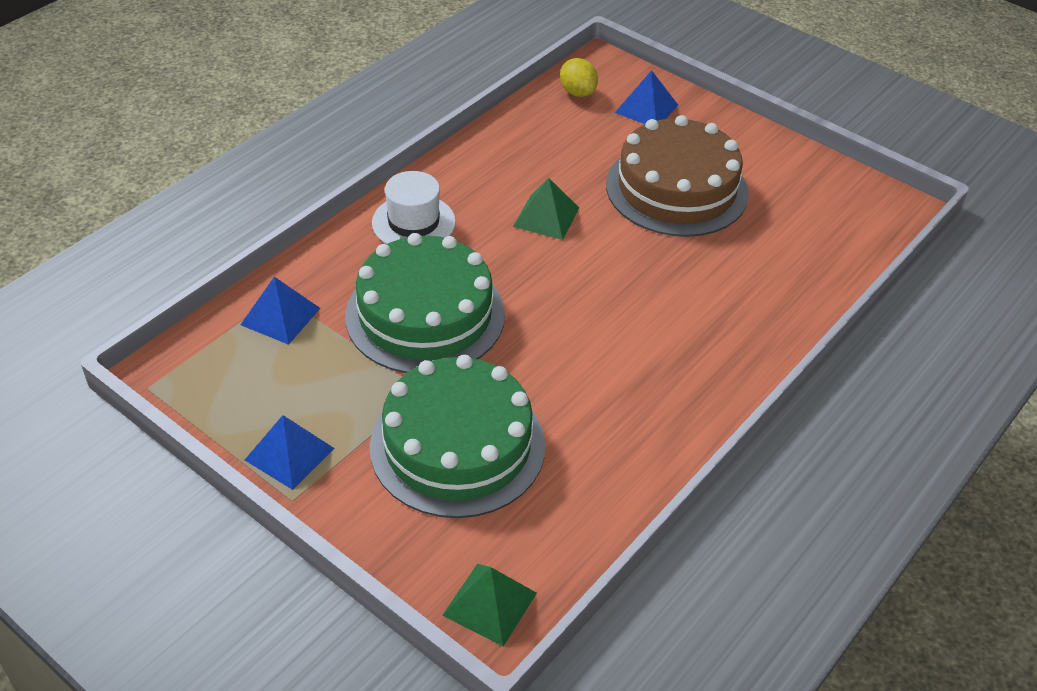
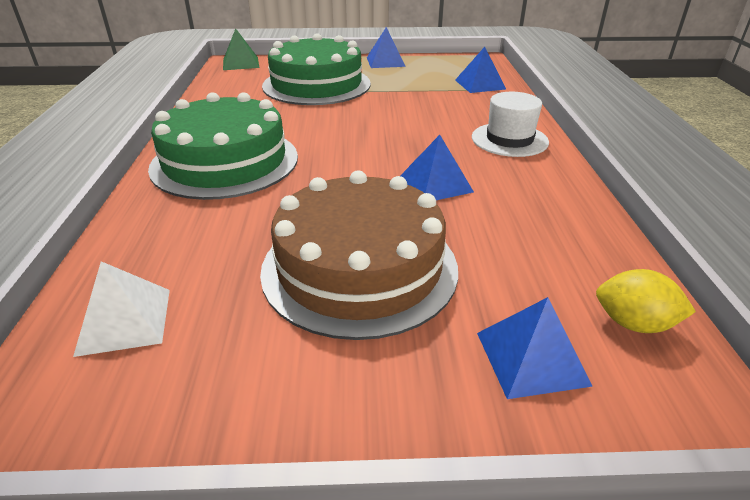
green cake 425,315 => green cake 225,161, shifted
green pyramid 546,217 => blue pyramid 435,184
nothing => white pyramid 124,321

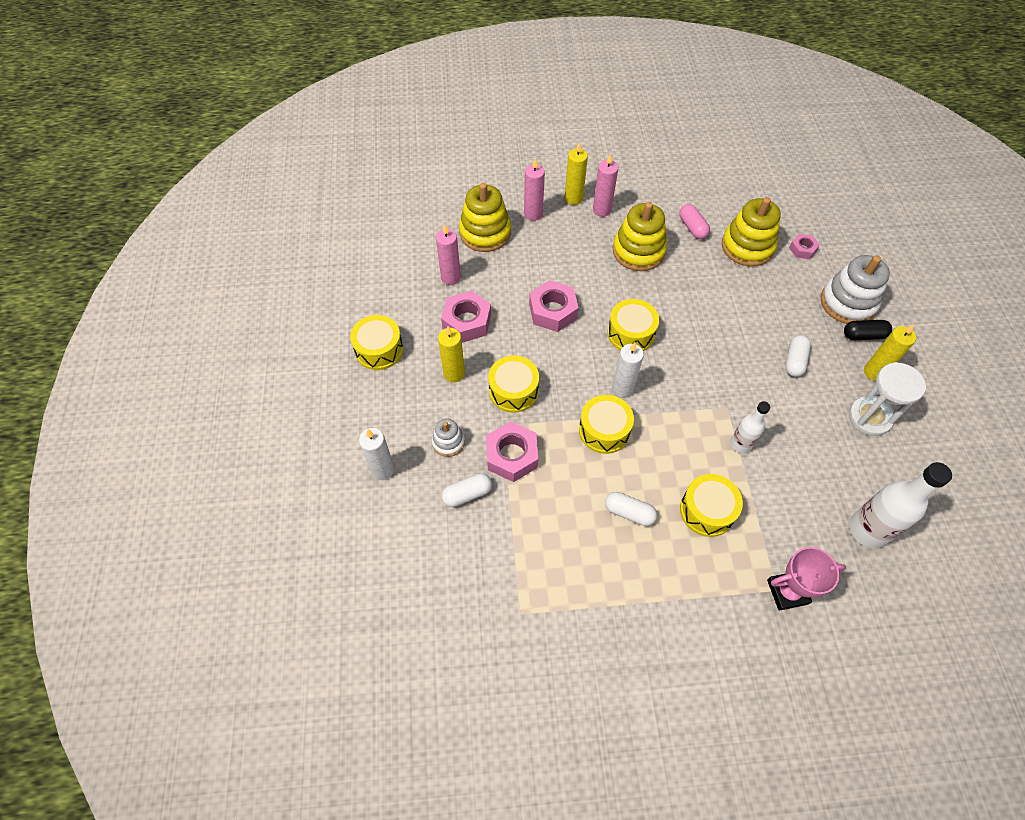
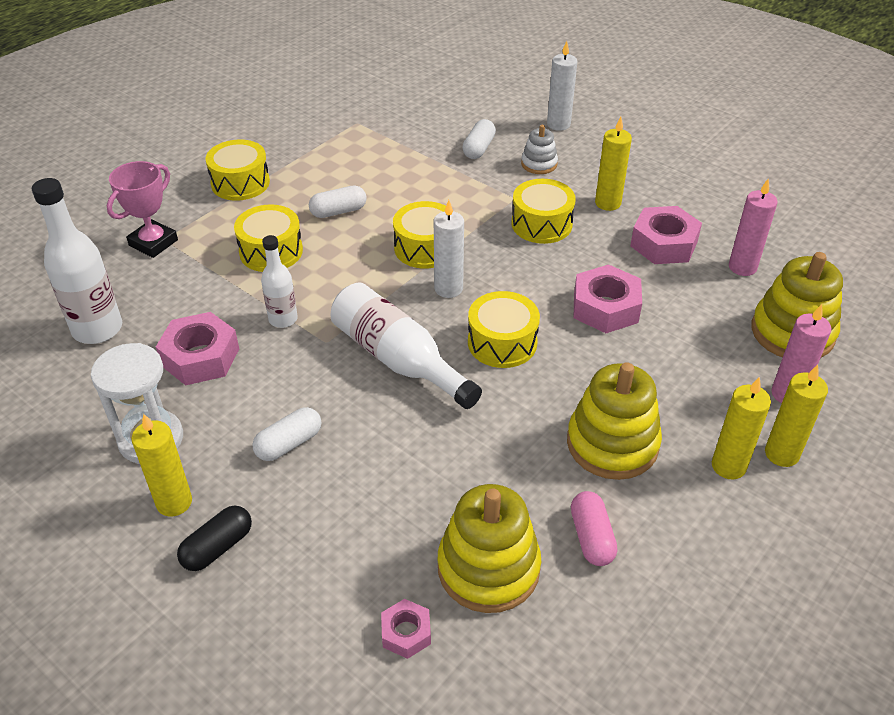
yellow drum 379,350 => yellow drum 240,183, shifted
pink nut 511,455 => pink nut 200,357, shifted
pink candle 602,210 => yellow candle 728,466
pink capsule 692,227 => pink capsule 591,537, 60 degrees clockwise
white capsule 794,361 => white capsule 289,444, 75 degrees clockwise
white stacking toy 847,303 => nothing
nothing => white bottle 398,359

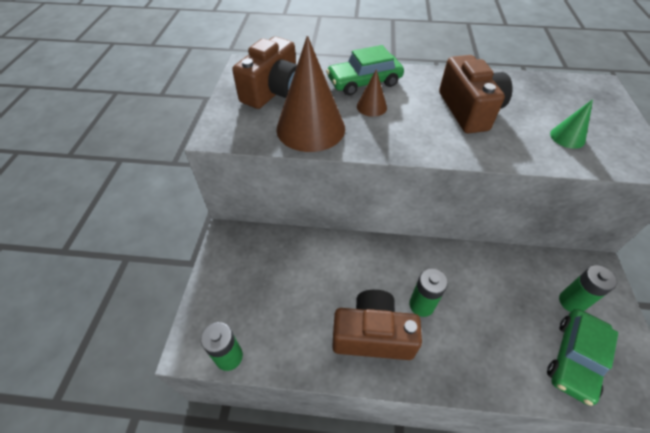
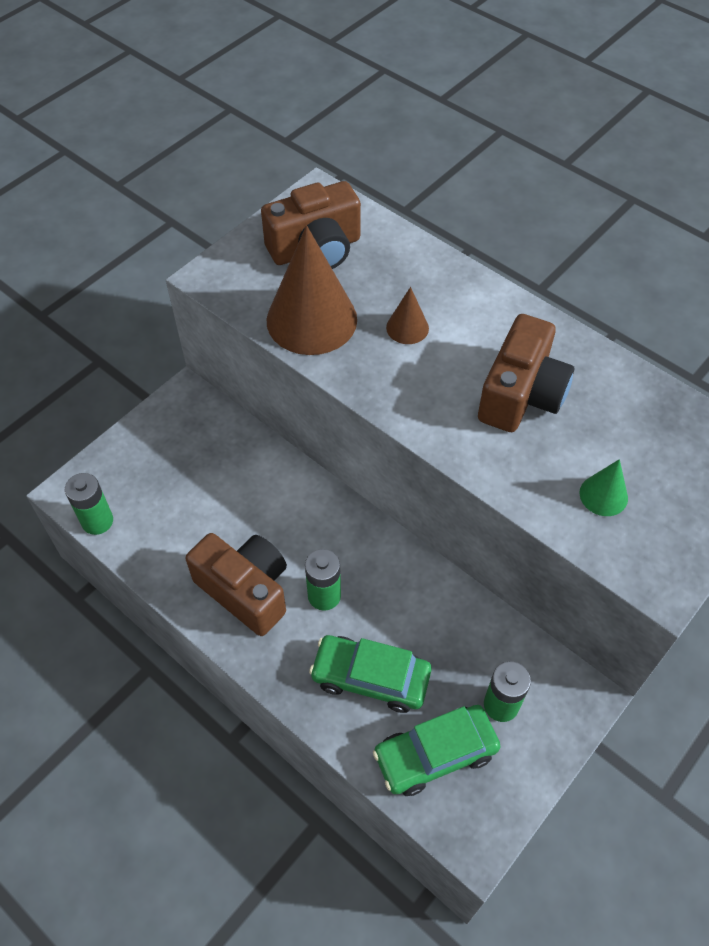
green car 364,82 => green car 370,677, shifted

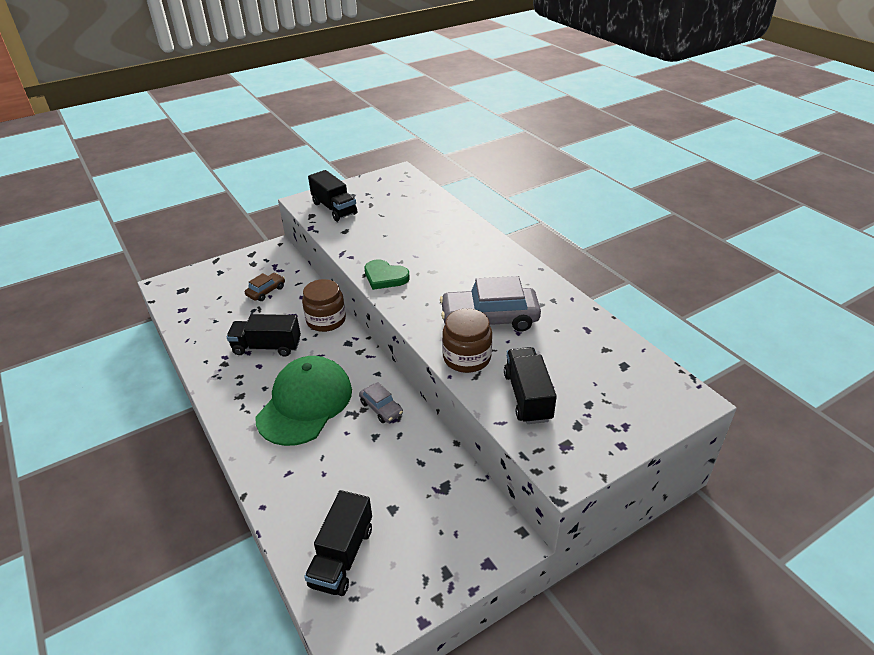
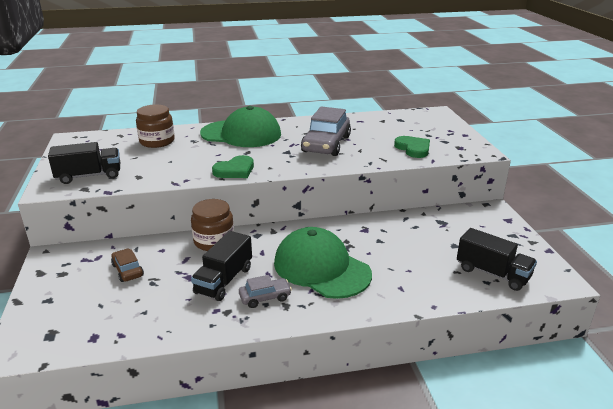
grey car 381,408 => grey car 265,297, shifted
brown jar 467,358 => brown jar 157,141, shifted
black truck 527,397 => green heart 413,148
nothing => green cap 241,134

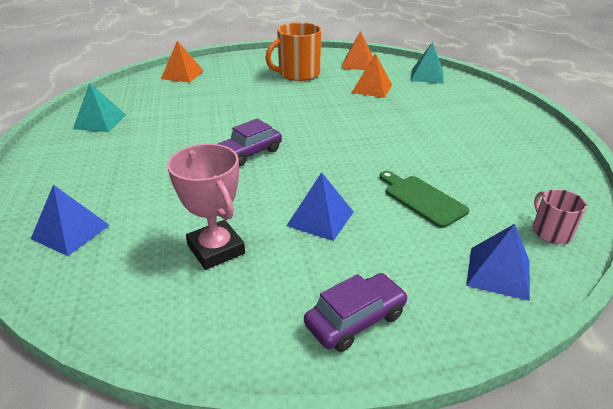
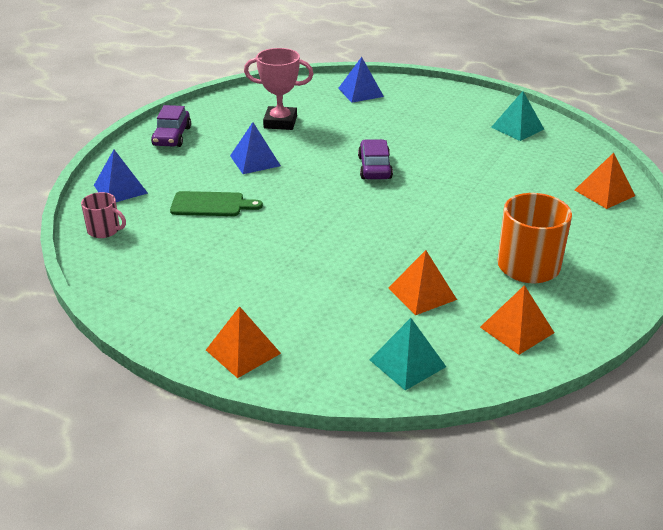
nothing => orange pyramid 243,351

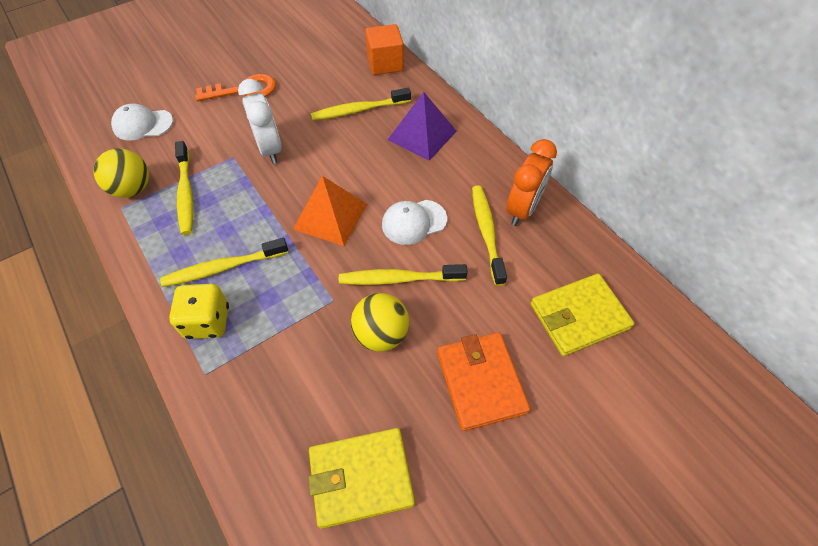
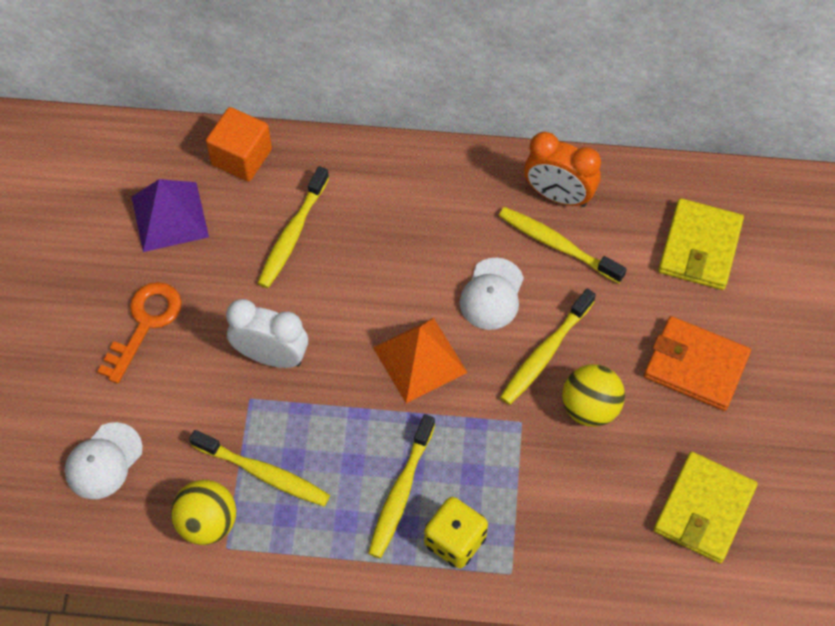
purple pyramid 422,135 => purple pyramid 170,216, shifted
orange clock 522,209 => orange clock 558,195, 135 degrees clockwise

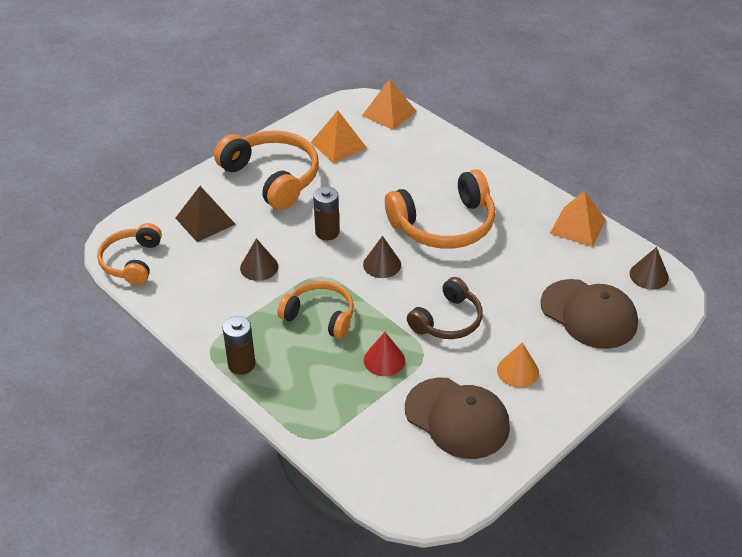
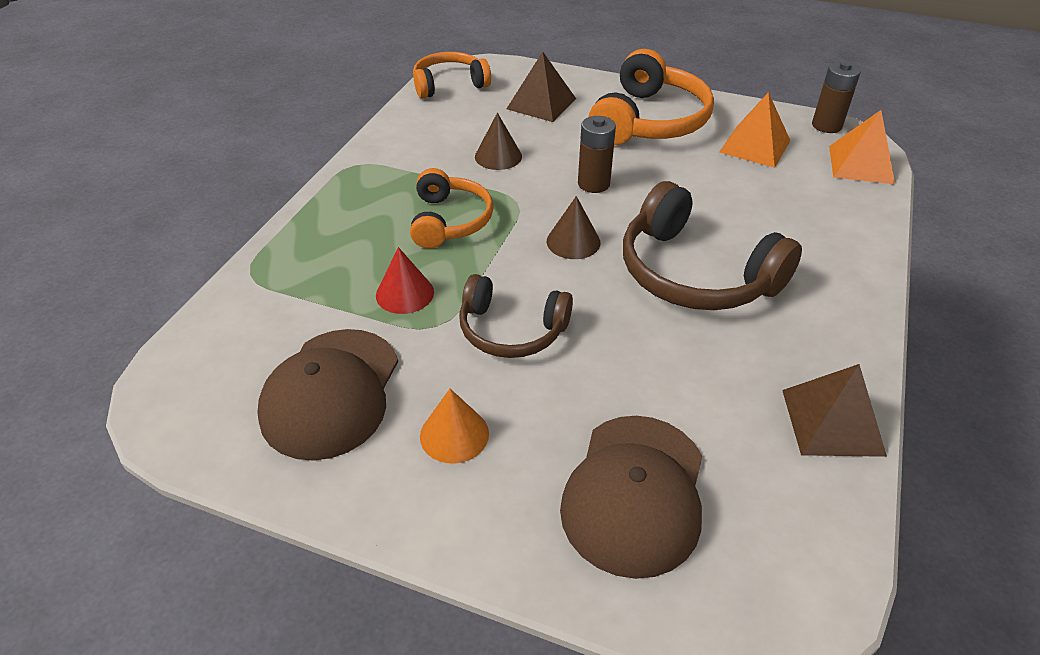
brown battery 241,364 => brown battery 826,126, shifted
orange headphones 444,225 => brown headphones 695,274
orange pyramid 577,226 => brown pyramid 832,421
brown cone 649,275 => nothing

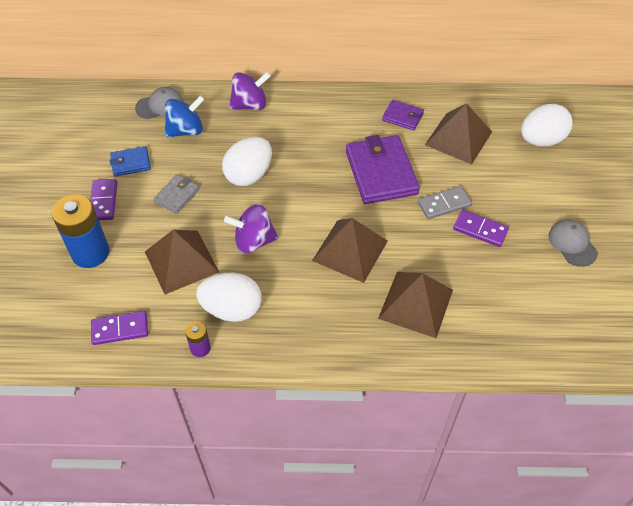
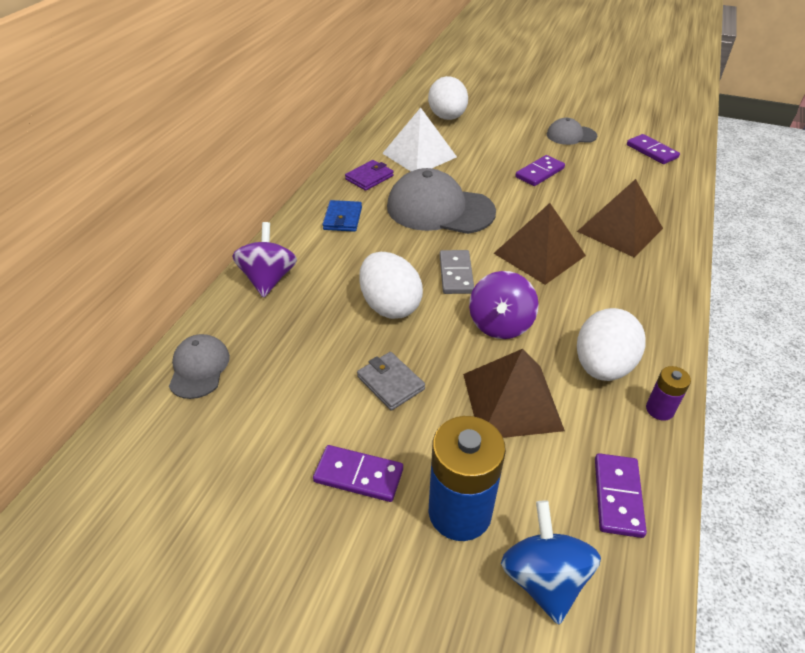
blue wallet 130,163 => blue wallet 342,218, shifted
blue spinning top 186,130 => blue spinning top 543,578, shifted
purple wallet 381,172 => grey cap 439,209
grey domino 444,204 => grey domino 456,274, shifted
brown pyramid 458,138 => white pyramid 419,155
nothing => purple domino 651,151

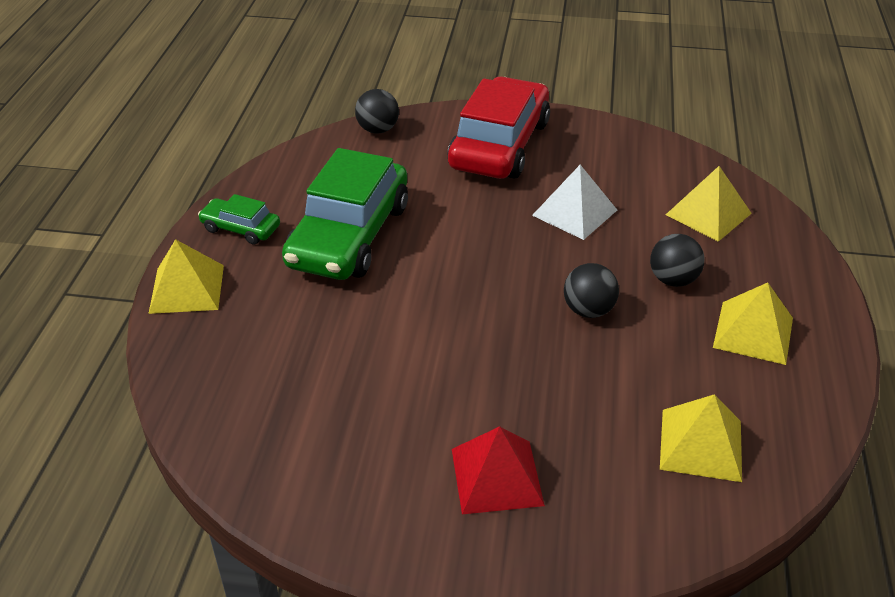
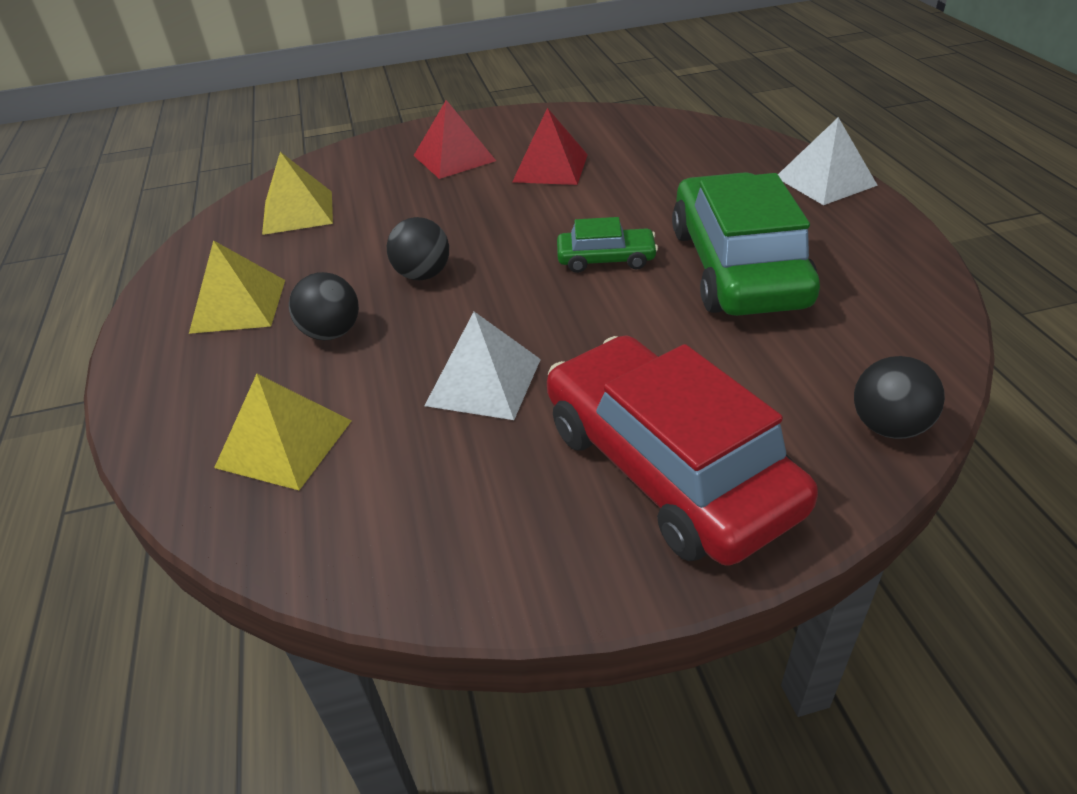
yellow pyramid 187,288 => white pyramid 825,181
green car 241,228 => green car 606,259, shifted
red car 499,145 => red car 667,467, 150 degrees clockwise
nothing => red pyramid 550,168

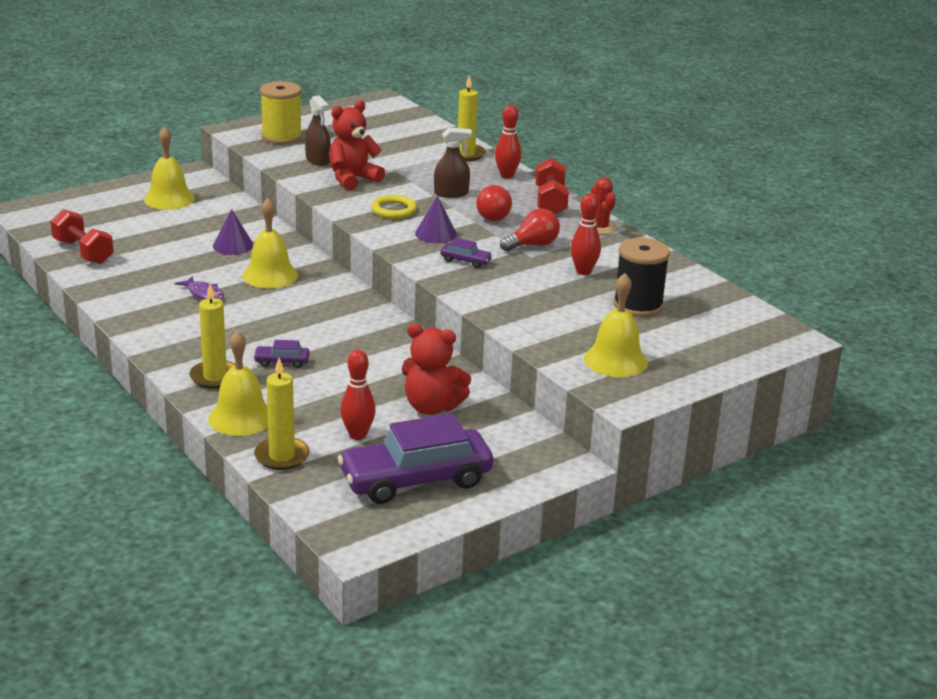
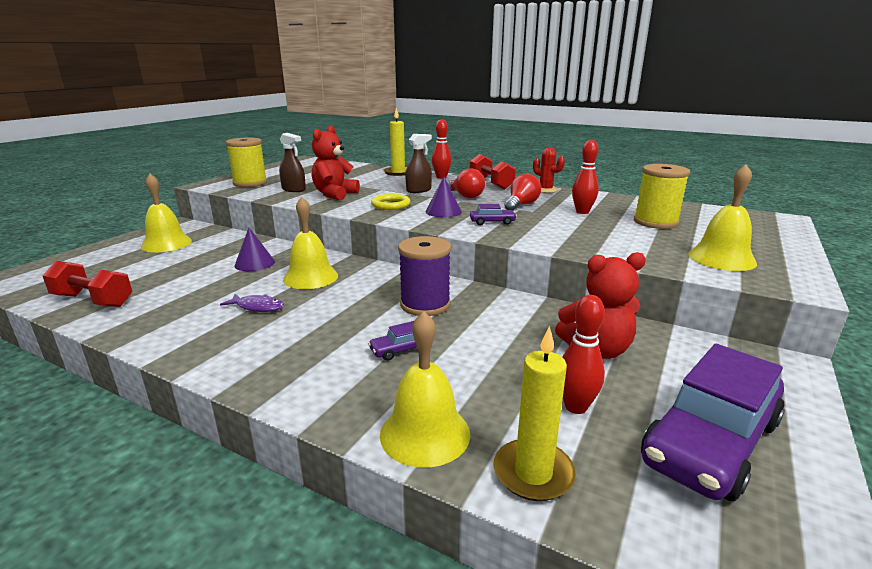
yellow candle 215,377 => nothing
black spool 638,305 => yellow spool 655,222
nothing => purple spool 425,304

